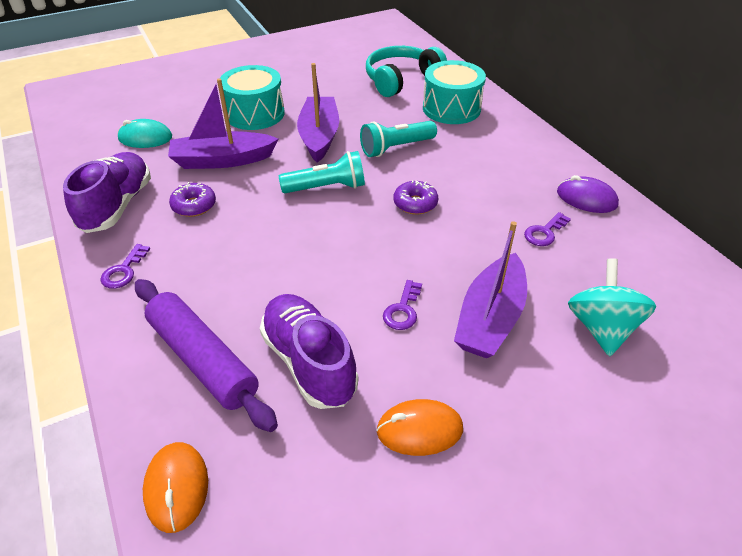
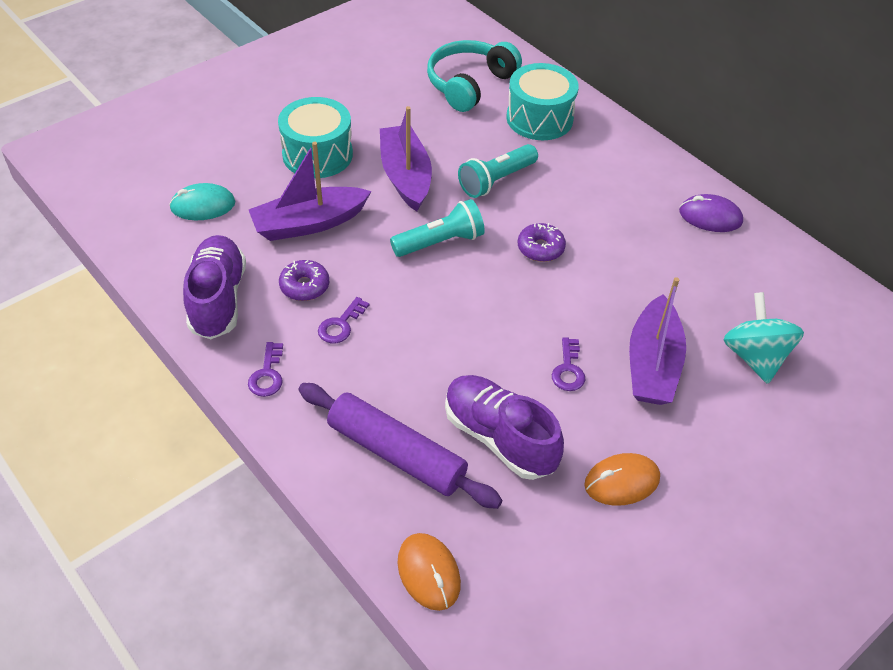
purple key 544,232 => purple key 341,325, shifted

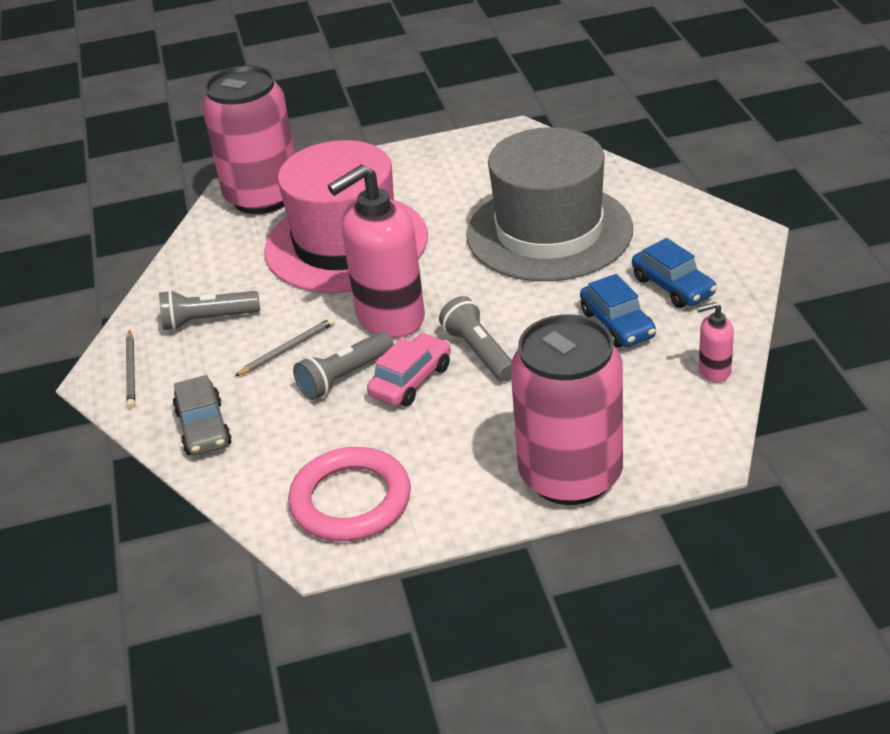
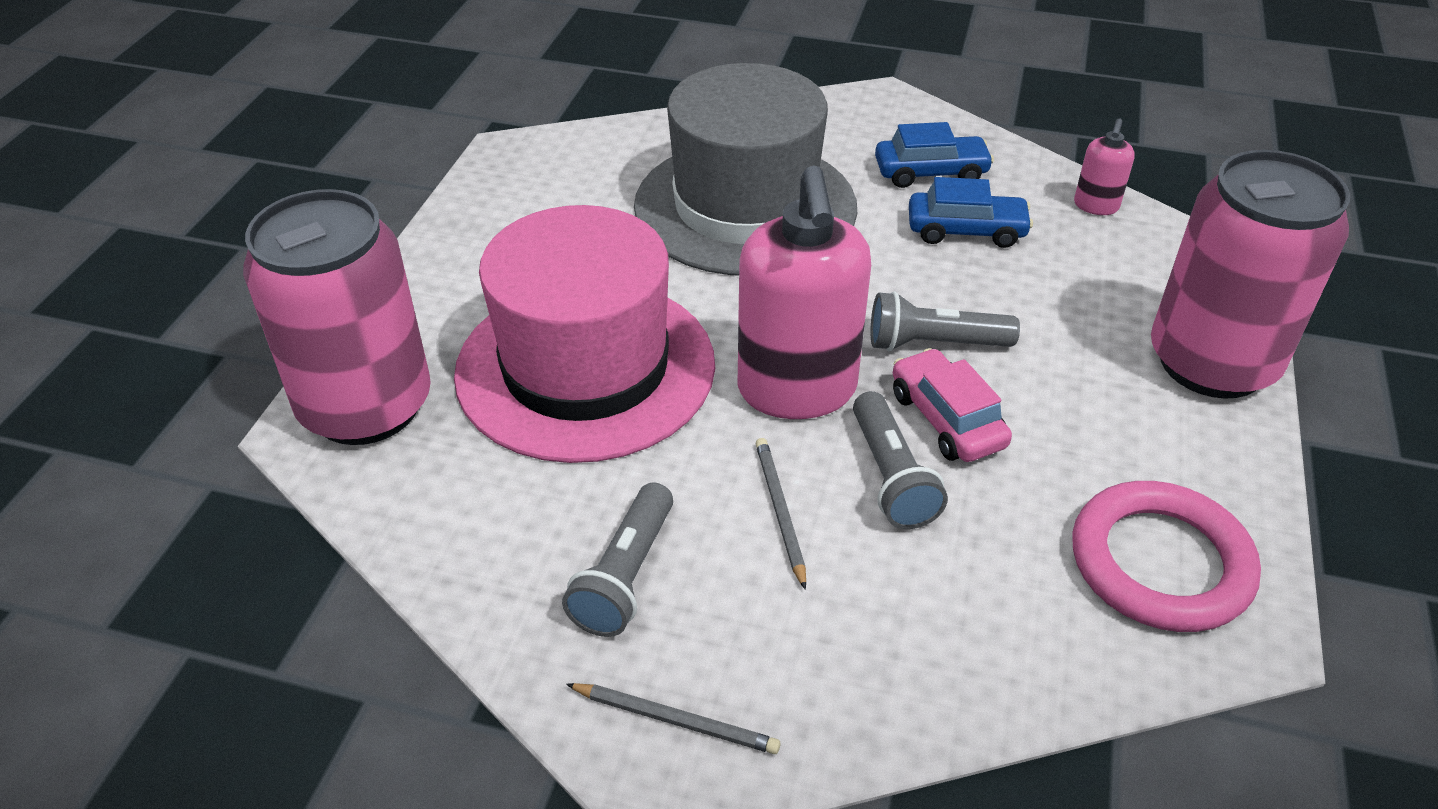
grey car 203,428 => nothing

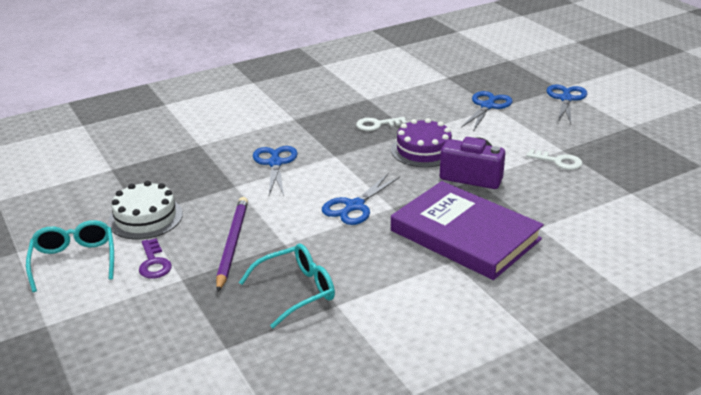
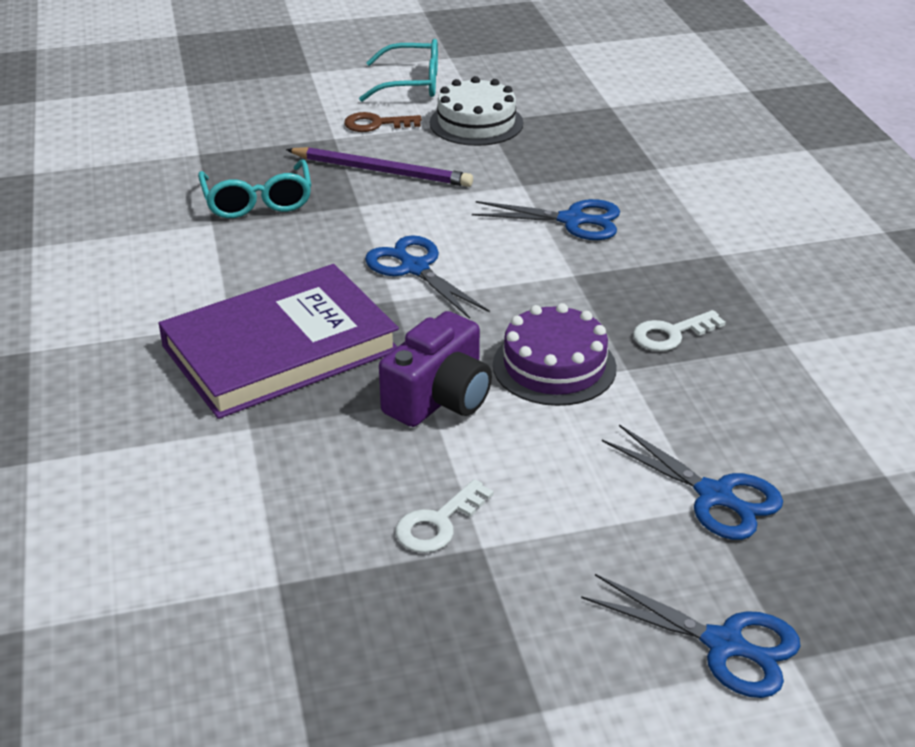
purple key 154,263 => brown key 376,124
white key 377,125 => white key 671,334, 120 degrees counterclockwise

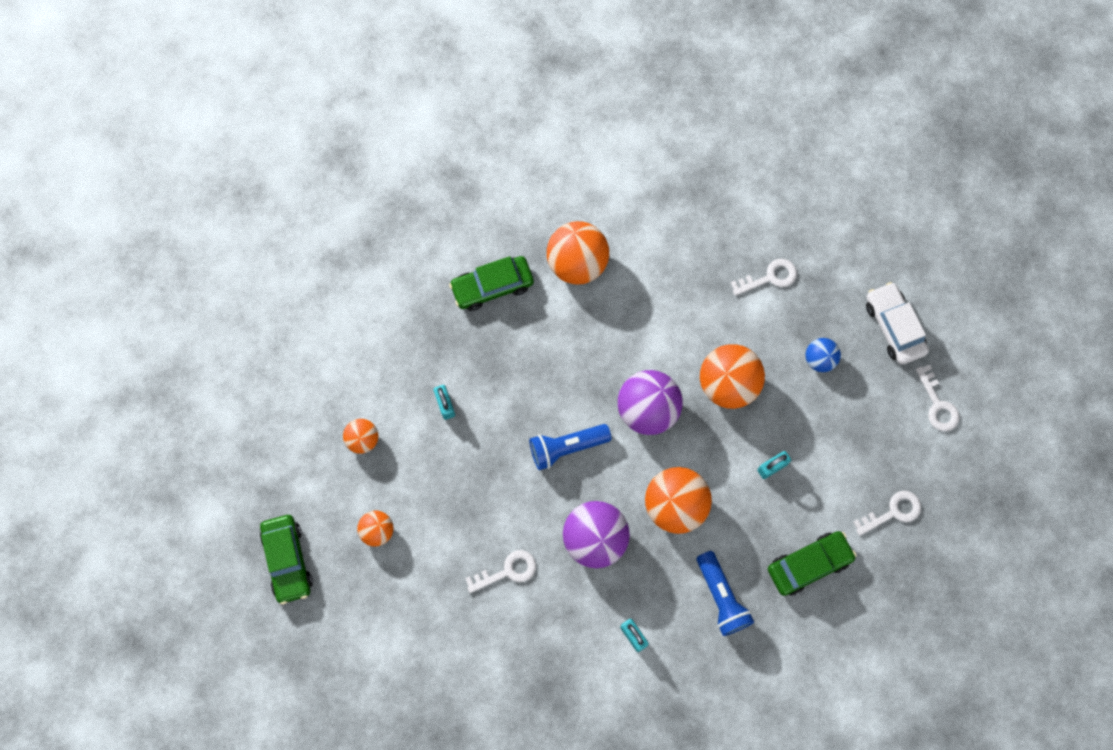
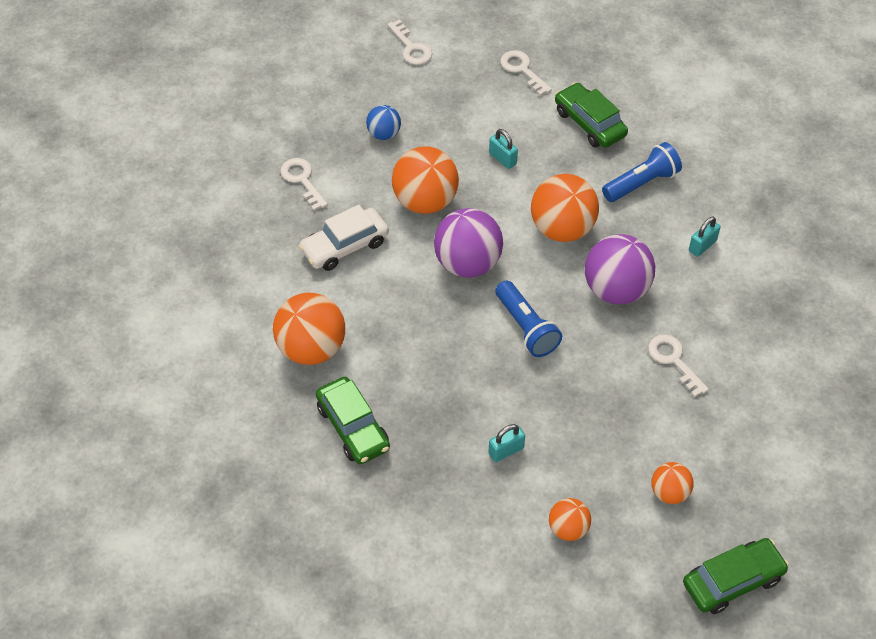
white car 894,327 => white car 344,246, shifted
white key 937,404 => white key 411,48, 90 degrees clockwise

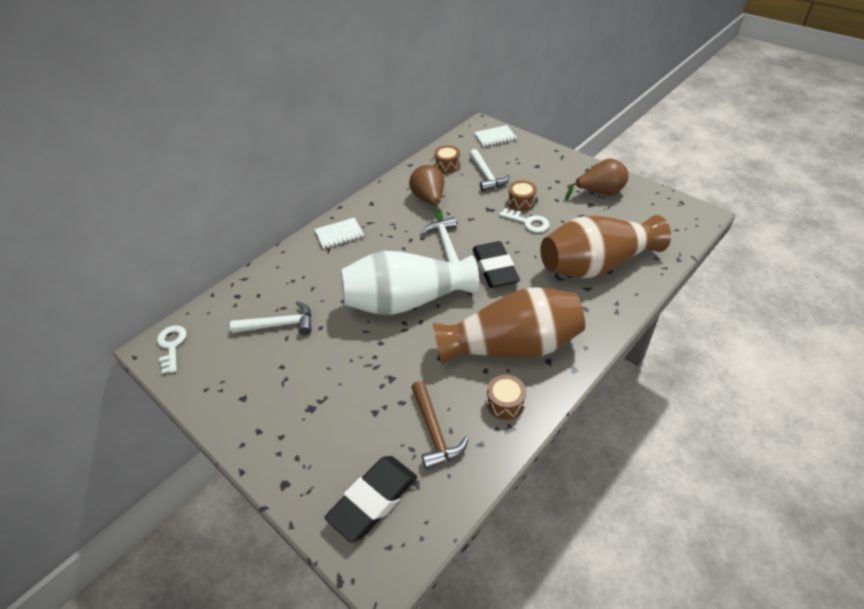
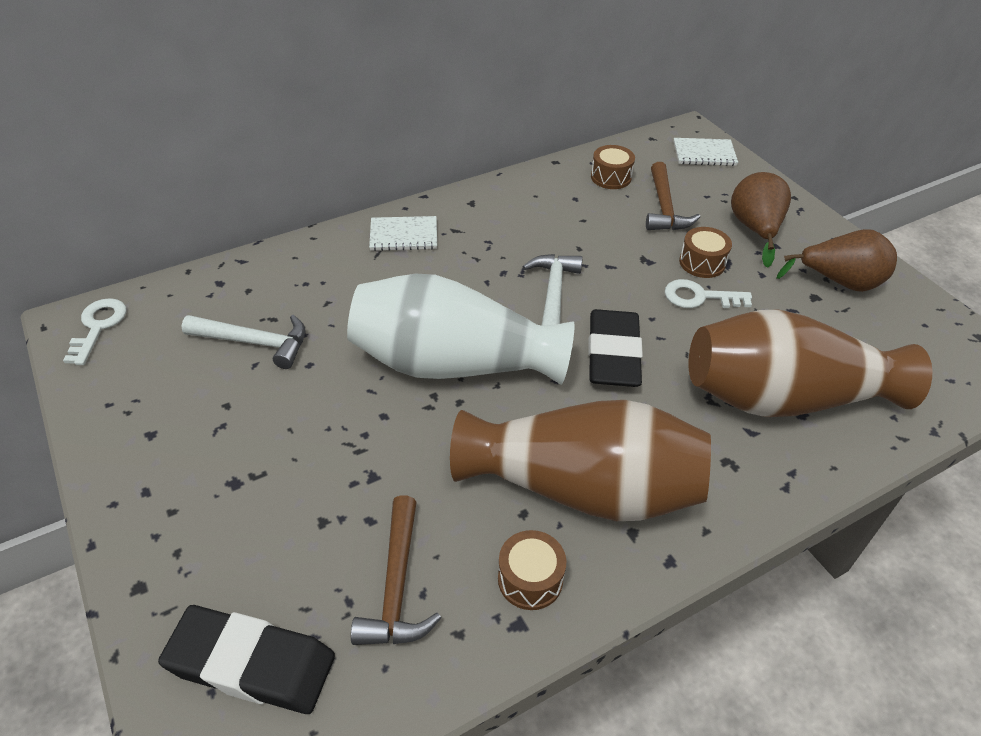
black eraser 373,500 => black eraser 251,663, 45 degrees clockwise
brown pear 429,200 => brown pear 755,229, shifted
white hammer 486,176 => brown hammer 664,207
white key 528,222 => white key 699,297, 135 degrees clockwise

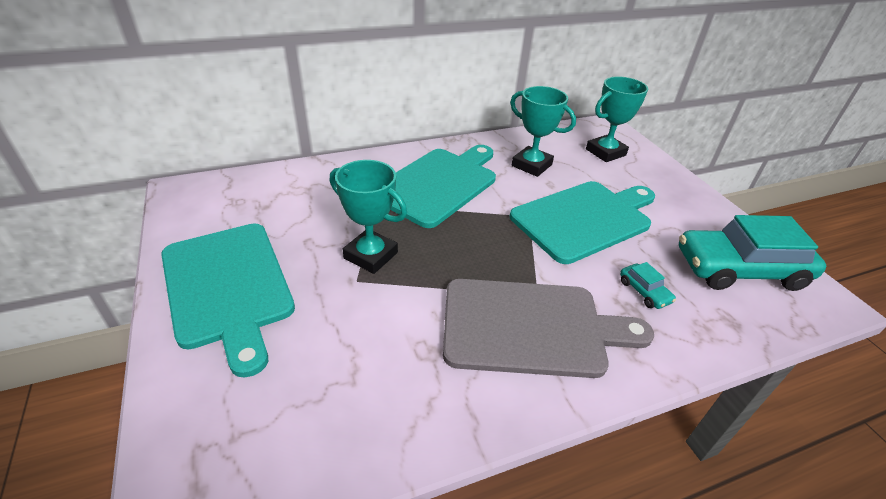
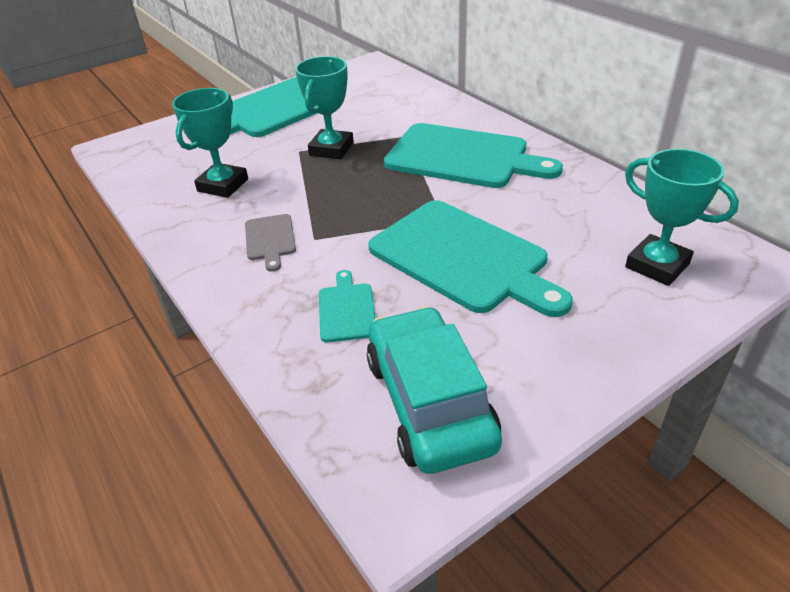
grey cutting board 530,327 => grey cutting board 270,239, x0.45
turquoise trophy 531,165 => turquoise trophy 223,185, shifted
turquoise car 644,291 => turquoise cutting board 346,310

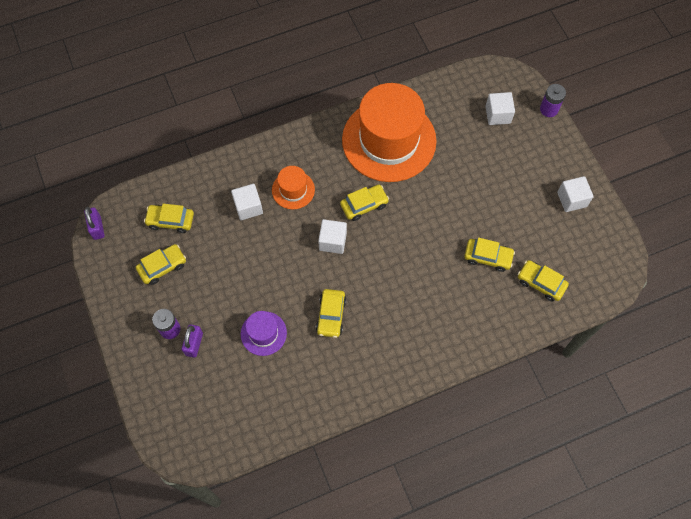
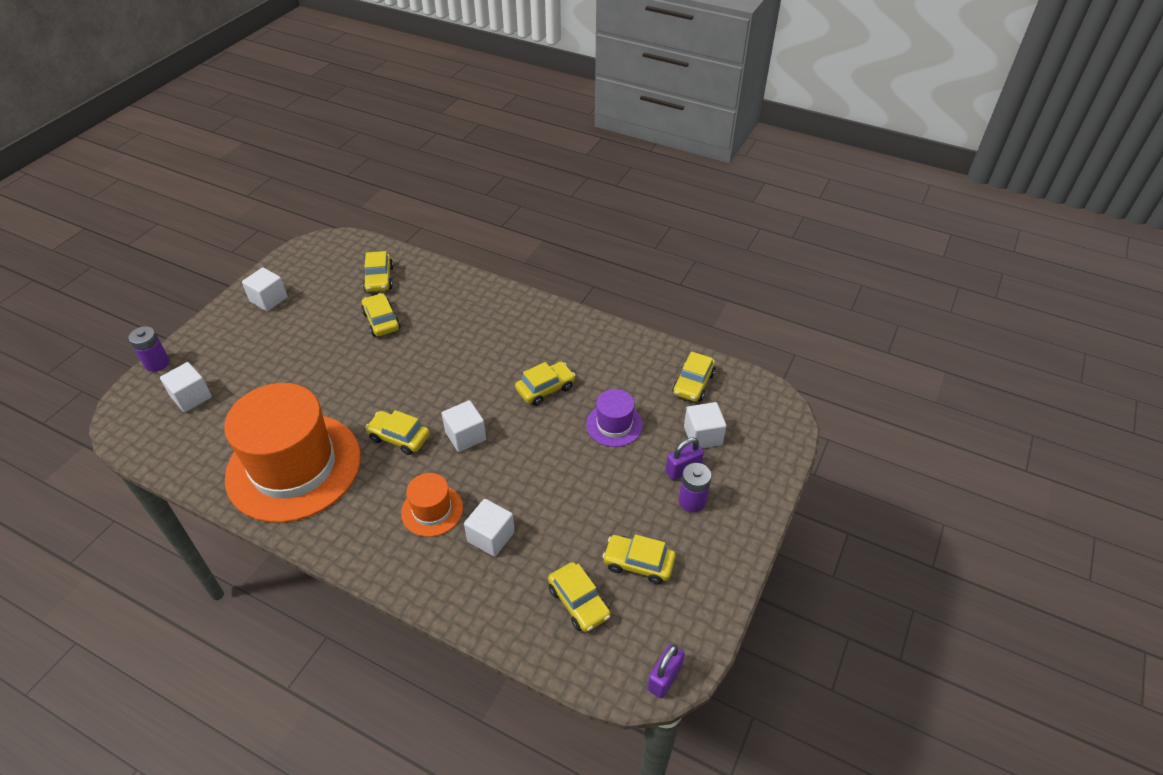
nothing => yellow car 693,383
nothing => white cube 702,435

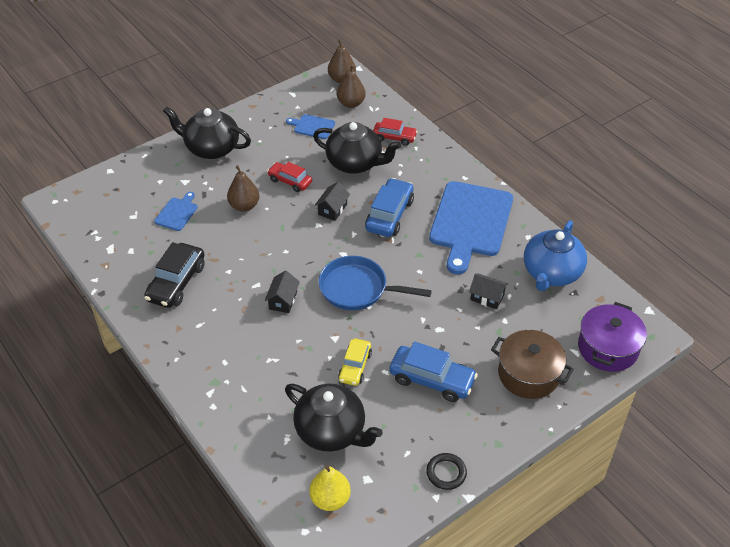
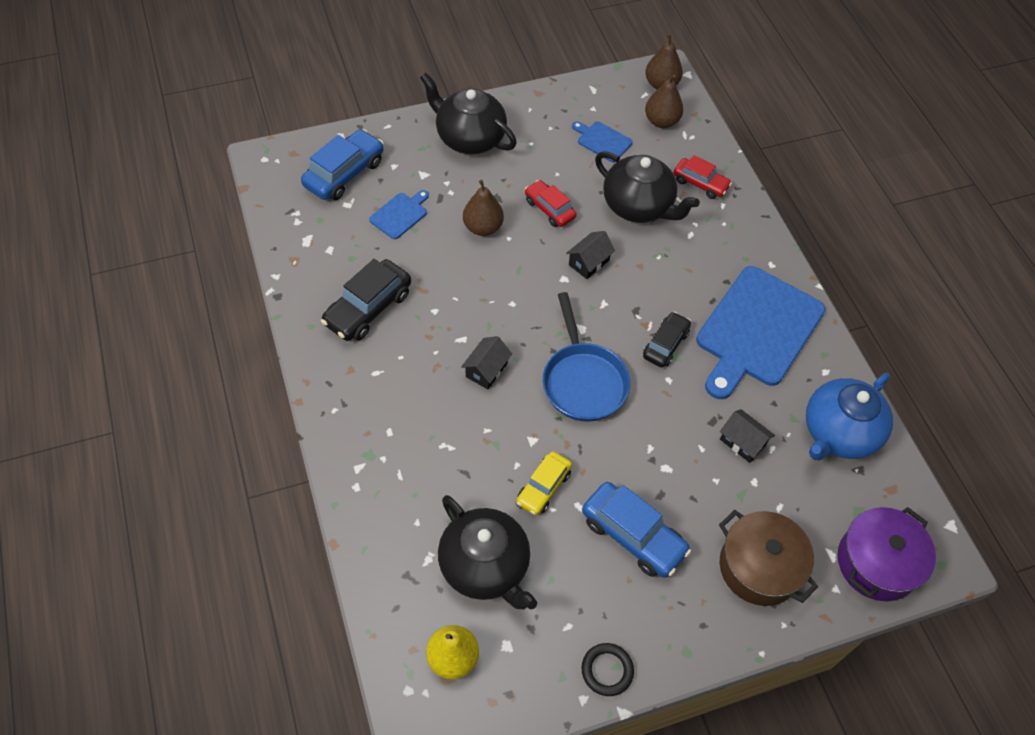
blue pan 357,288 => blue pan 583,381, 135 degrees counterclockwise
blue car 389,215 => blue car 344,173, shifted
nothing => black car 665,344

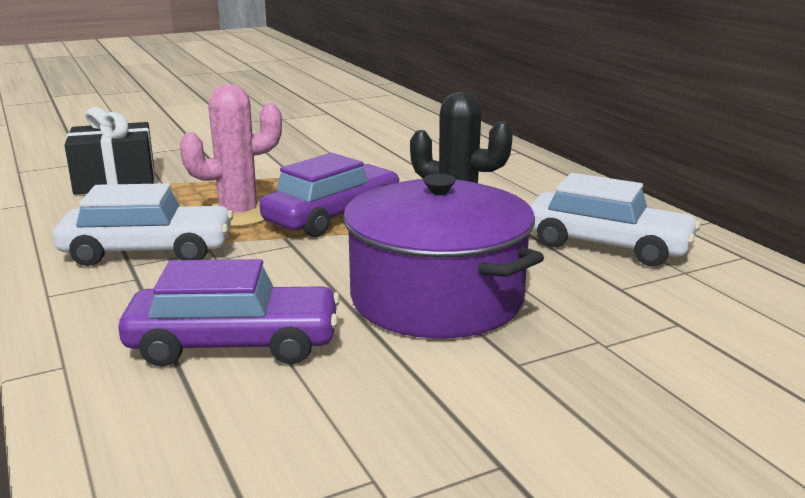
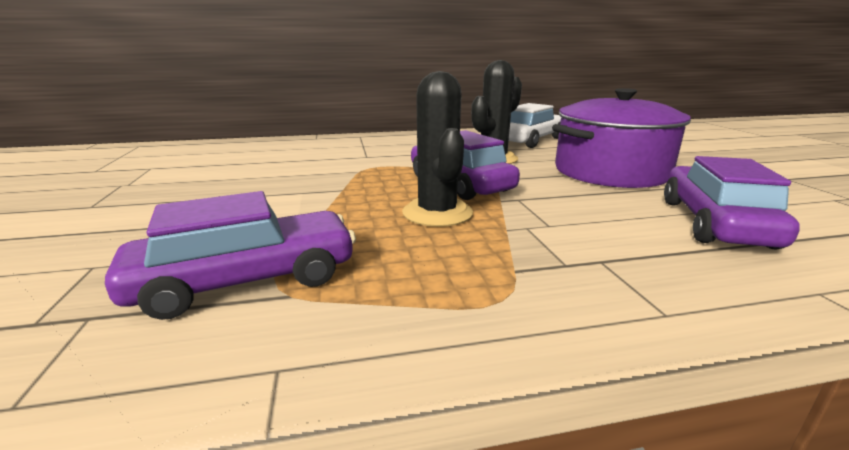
white car 148,251 => nothing
black gift 115,181 => purple car 246,280
pink cactus 239,214 => black cactus 437,213

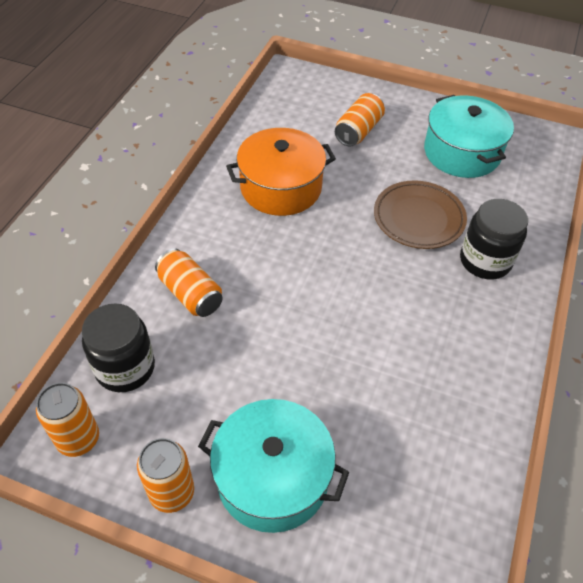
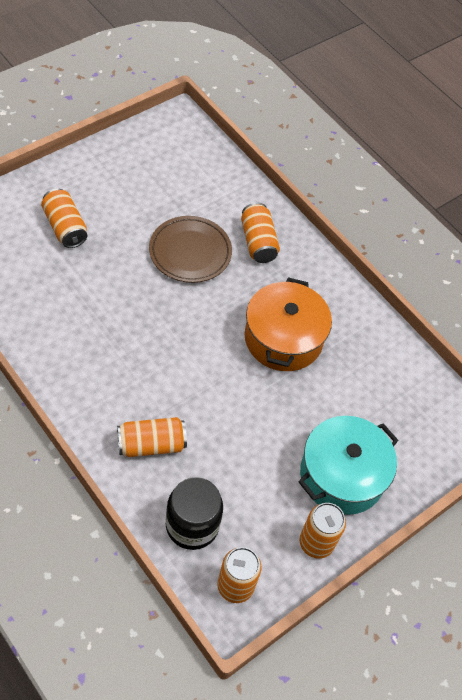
orange pot 281,187 => orange pot 283,338, shifted
turquoise pot 462,152 => nothing
black jar 485,261 => orange can 258,242

